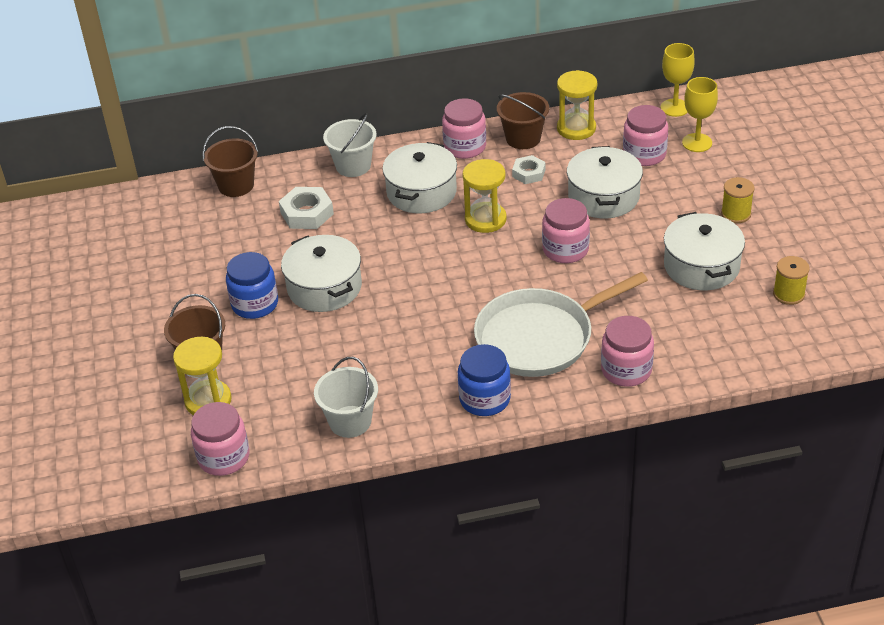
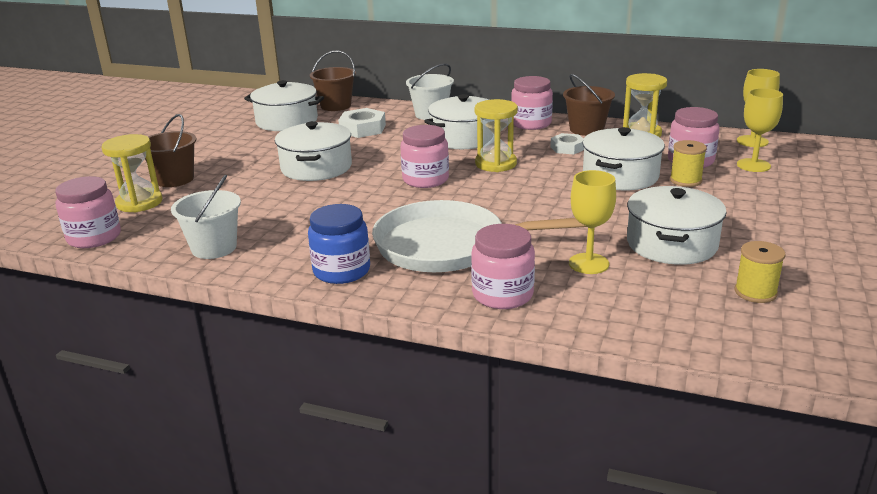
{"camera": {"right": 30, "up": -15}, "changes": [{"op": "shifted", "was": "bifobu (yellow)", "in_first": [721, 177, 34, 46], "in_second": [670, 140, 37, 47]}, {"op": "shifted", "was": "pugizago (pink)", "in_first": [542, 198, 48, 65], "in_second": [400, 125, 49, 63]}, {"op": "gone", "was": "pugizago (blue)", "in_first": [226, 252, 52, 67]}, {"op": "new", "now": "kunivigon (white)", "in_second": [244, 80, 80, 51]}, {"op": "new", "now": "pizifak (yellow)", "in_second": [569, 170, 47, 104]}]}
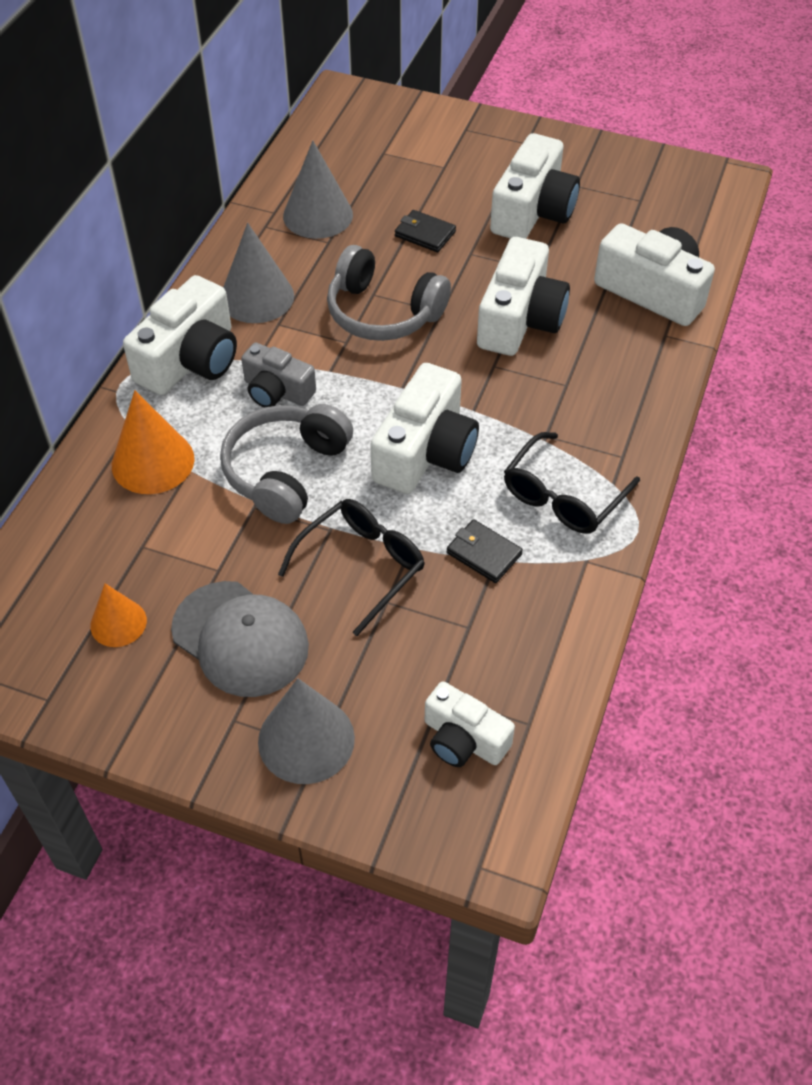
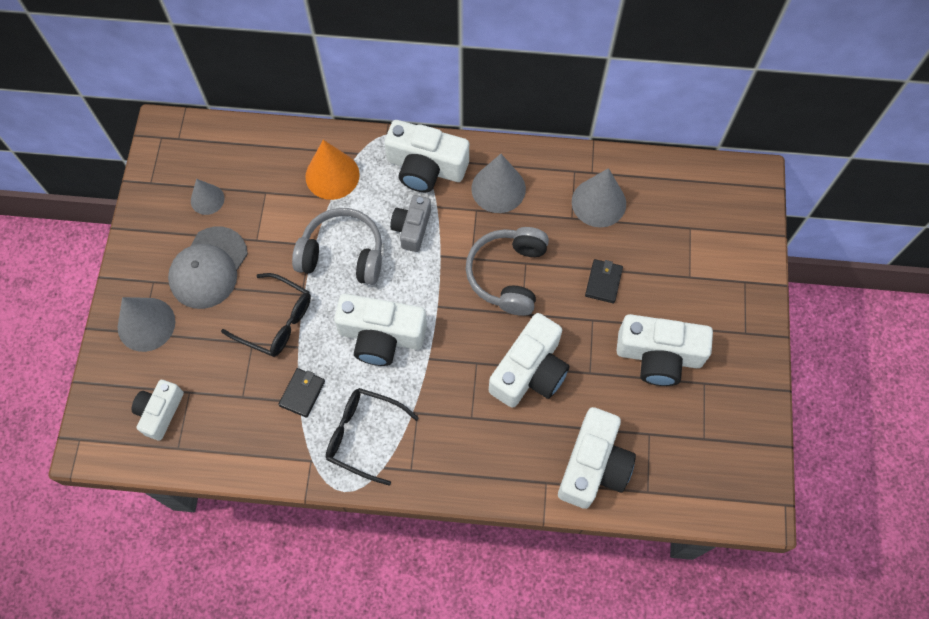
{"camera": {"right": 75, "up": 15}, "changes": [{"op": "rotated", "was": "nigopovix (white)", "in_first": [477, 237, 93, 119], "in_second": [489, 313, 81, 95], "clockwise": -60}, {"op": "repainted", "was": "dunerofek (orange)", "now": "dunerofek (grey)", "in_first": [90, 584, 57, 63], "in_second": [191, 179, 34, 36]}]}
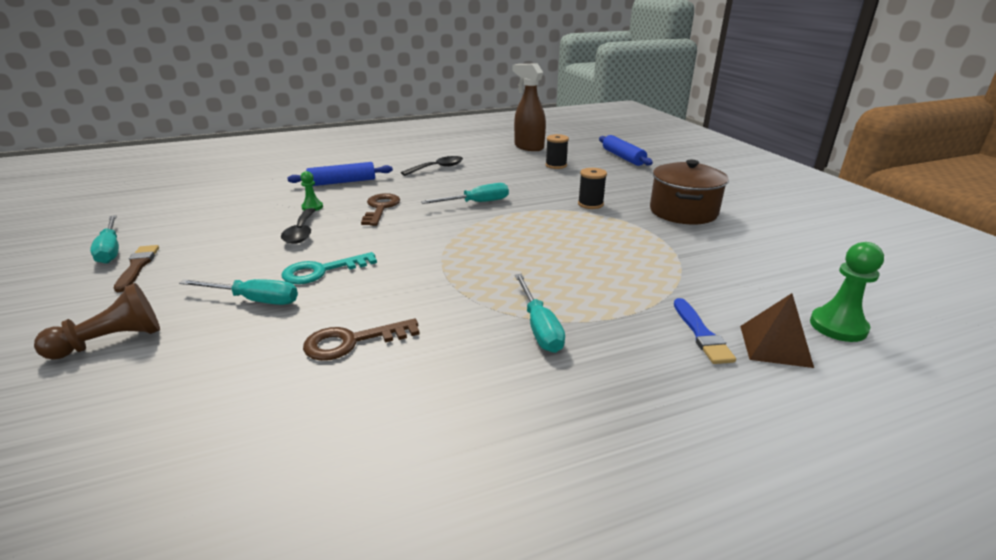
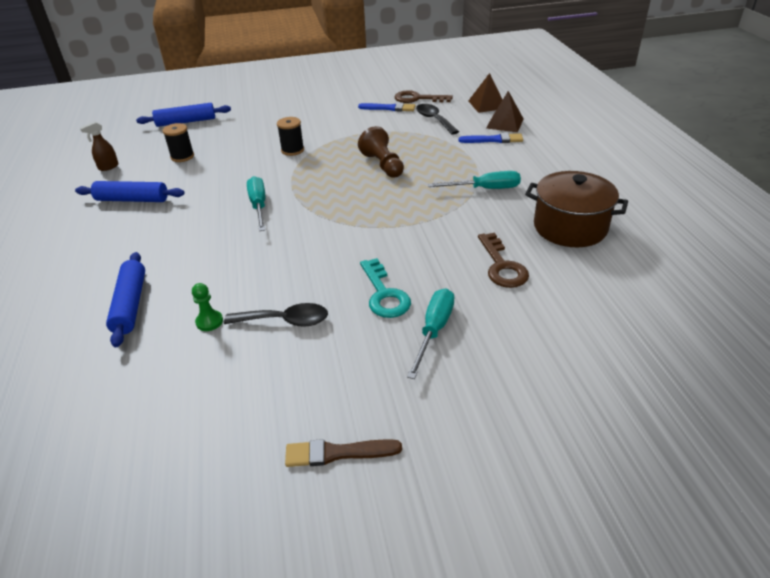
{"camera": {"right": -80, "up": 10}, "changes": [{"op": "scaled", "was": "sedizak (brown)", "in_first": [513, 64, 33, 87], "in_second": [80, 121, 39, 50], "ratio": 0.5}, {"op": "shifted", "was": "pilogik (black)", "in_first": [401, 156, 62, 20], "in_second": [416, 104, 43, 31]}, {"op": "shifted", "was": "kunivigon (brown)", "in_first": [650, 160, 79, 64], "in_second": [525, 171, 103, 76]}, {"op": "shifted", "was": "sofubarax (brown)", "in_first": [361, 193, 39, 33], "in_second": [395, 90, 58, 13]}, {"op": "gone", "was": "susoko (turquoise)", "in_first": [90, 215, 29, 49]}, {"op": "swapped", "was": "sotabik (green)", "now": "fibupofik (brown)", "in_first": [810, 242, 74, 100], "in_second": [468, 73, 34, 40]}, {"op": "shifted", "was": "sotabik (brown)", "in_first": [34, 283, 126, 77], "in_second": [358, 126, 46, 52]}, {"op": "new", "now": "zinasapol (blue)", "in_second": [358, 103, 57, 9]}, {"op": "new", "now": "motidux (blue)", "in_second": [75, 181, 109, 21]}]}
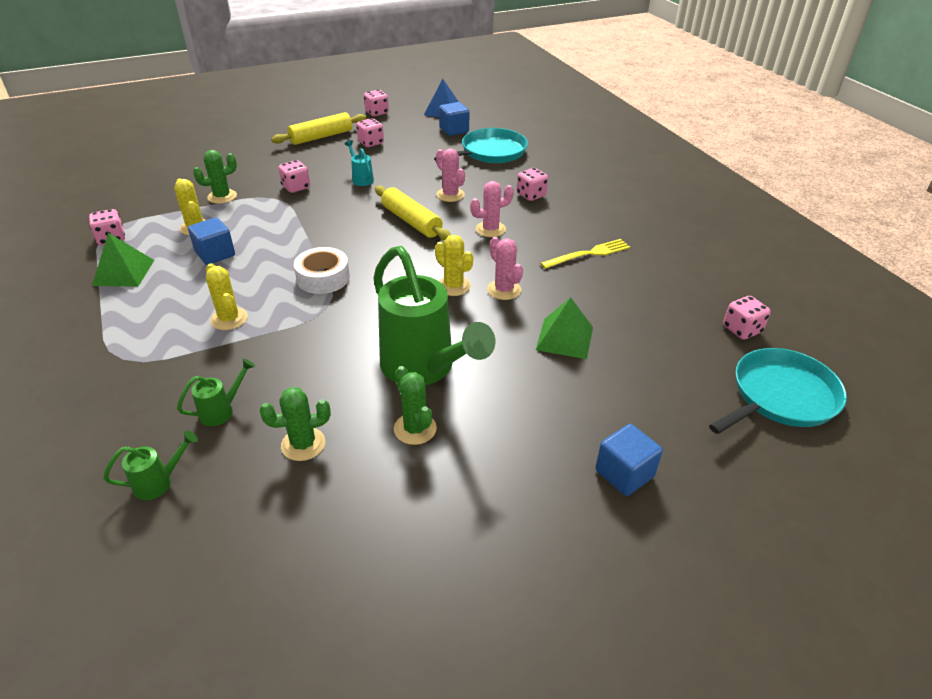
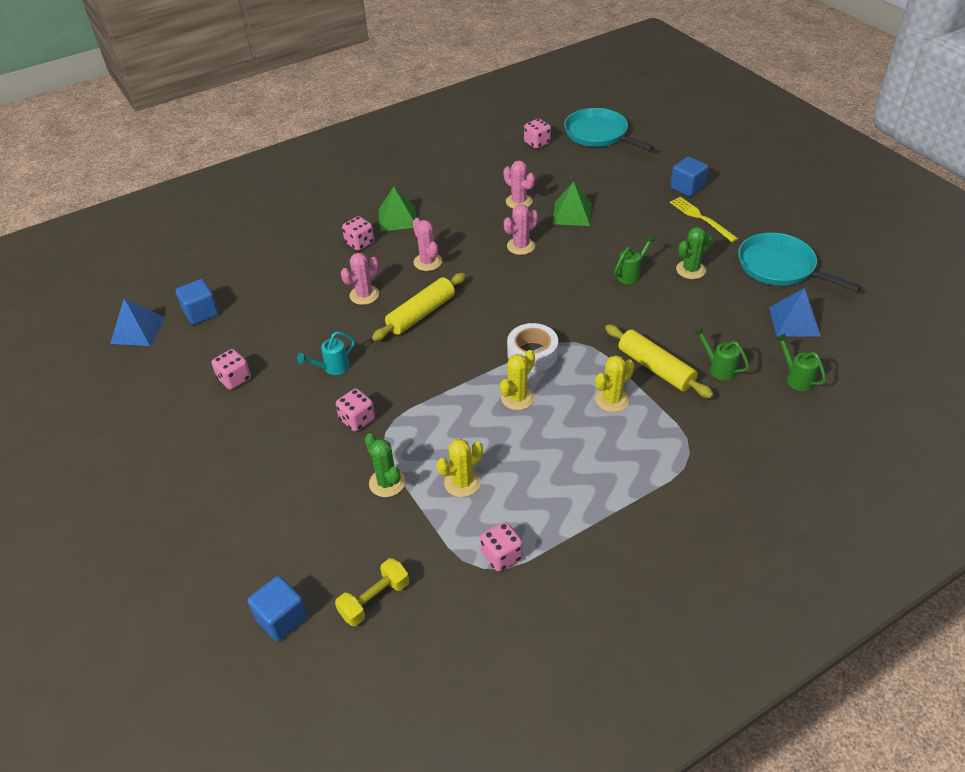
{"camera": {"right": -95, "up": 5}, "changes": [{"op": "gone", "was": "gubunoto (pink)", "in_first": [364, 90, 25, 26]}, {"op": "shifted", "was": "motidux (yellow)", "in_first": [271, 112, 96, 33], "in_second": [605, 324, 109, 74]}, {"op": "shifted", "was": "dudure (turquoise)", "in_first": [434, 128, 94, 35], "in_second": [738, 233, 123, 59]}, {"op": "shifted", "was": "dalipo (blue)", "in_first": [188, 218, 47, 47], "in_second": [247, 576, 61, 66]}, {"op": "shifted", "was": "fibupofik (green)", "in_first": [92, 233, 62, 54], "in_second": [379, 187, 37, 44]}, {"op": "shifted", "was": "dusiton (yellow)", "in_first": [435, 235, 38, 61], "in_second": [500, 350, 35, 60]}, {"op": "shifted", "was": "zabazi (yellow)", "in_first": [540, 239, 90, 30], "in_second": [670, 197, 68, 45]}, {"op": "scaled", "was": "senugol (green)", "in_first": [373, 246, 123, 139], "in_second": [614, 235, 41, 49], "ratio": 0.41}, {"op": "gone", "was": "dusiton (green)", "in_first": [260, 387, 71, 74]}, {"op": "new", "now": "dusiton (pink)", "in_second": [503, 161, 32, 48]}, {"op": "new", "now": "fibupofik (blue)", "in_second": [769, 288, 52, 49]}, {"op": "new", "now": "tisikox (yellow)", "in_second": [335, 558, 74, 68]}]}
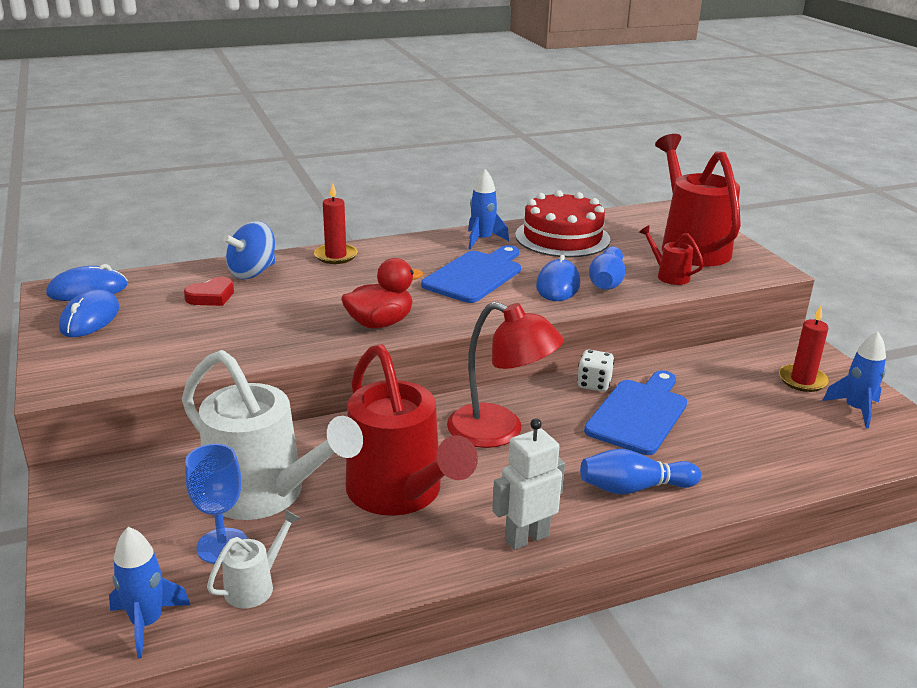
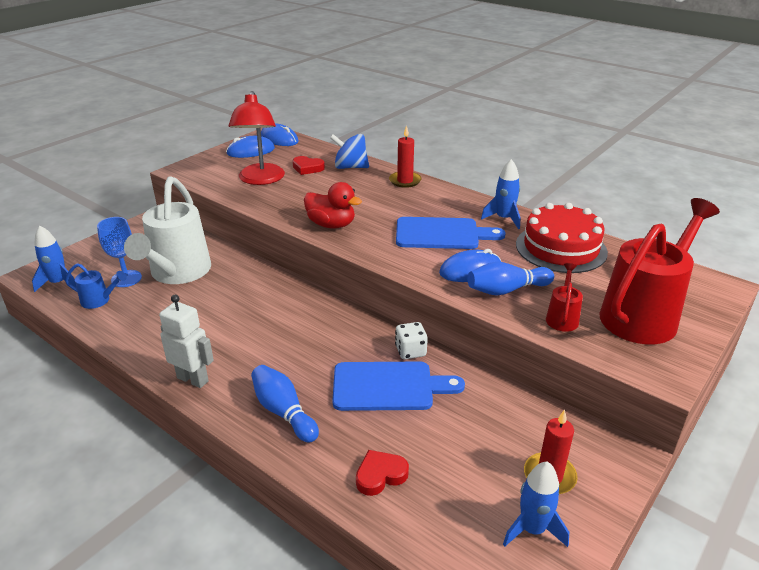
{"camera": {"right": 60, "up": 5}, "changes": [{"op": "shifted", "was": "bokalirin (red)", "in_first": [447, 302, 116, 146], "in_second": [229, 91, 56, 94]}, {"op": "gone", "was": "senugol (red)", "in_first": [346, 344, 132, 172]}, {"op": "repainted", "was": "senugol (white)", "now": "senugol (blue)", "in_first": [207, 509, 94, 99], "in_second": [65, 263, 62, 46]}, {"op": "new", "now": "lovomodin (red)", "in_second": [356, 450, 53, 46]}]}
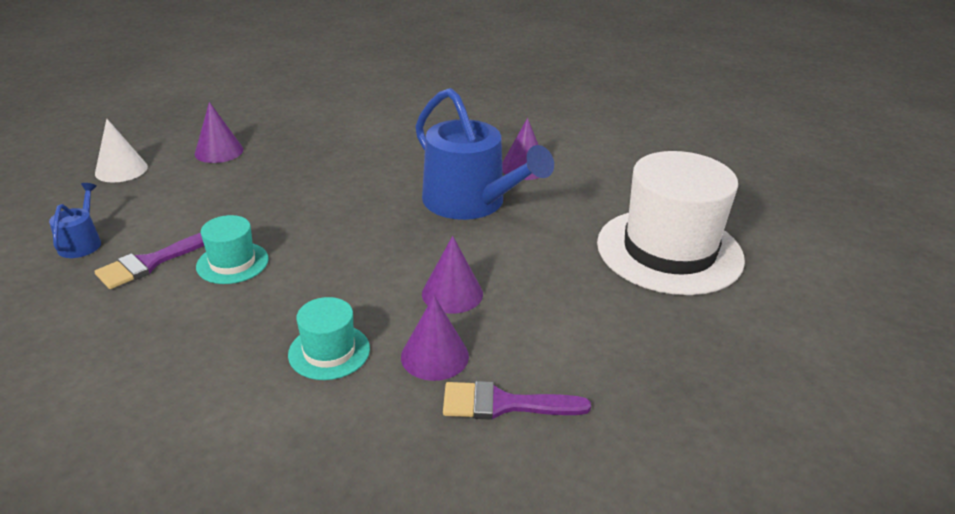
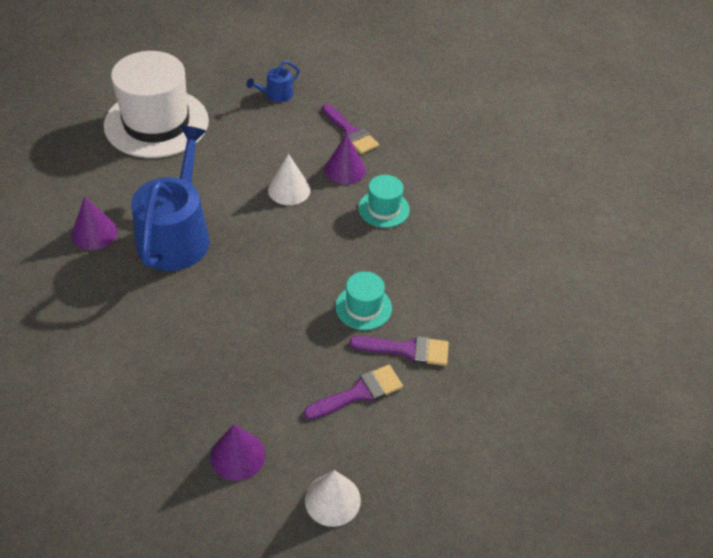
{"camera": {"right": -130, "up": 15}, "changes": [{"op": "shifted", "was": "senugol (blue)", "in_first": [49, 183, 52, 75], "in_second": [246, 61, 54, 41]}, {"op": "repainted", "was": "dunerofek (purple)", "now": "dunerofek (white)", "in_first": [422, 236, 61, 78], "in_second": [268, 154, 43, 51]}, {"op": "new", "now": "zinasapol (purple)", "in_second": [304, 365, 99, 55]}]}
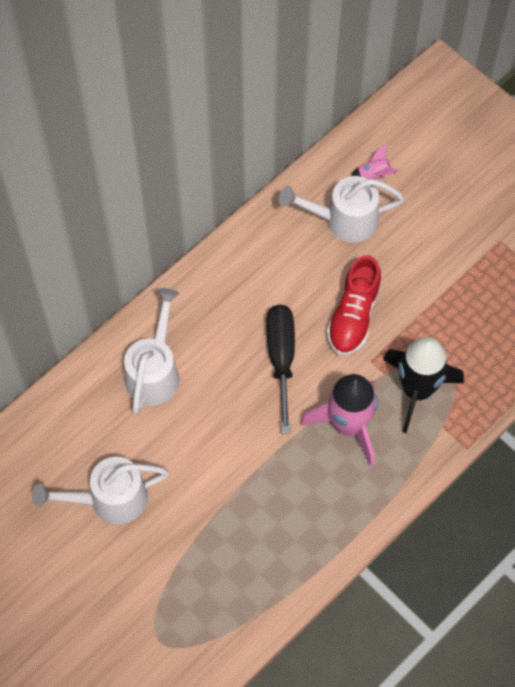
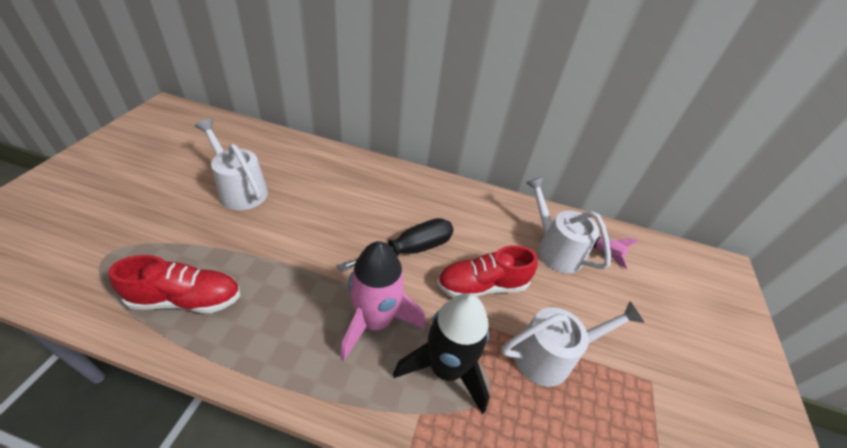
{"camera": {"right": 55, "up": -20}, "changes": [{"op": "shifted", "was": "senugol (white)", "in_first": [124, 288, 55, 126], "in_second": [501, 301, 144, 86]}, {"op": "new", "now": "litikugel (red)", "in_second": [108, 255, 132, 58]}]}
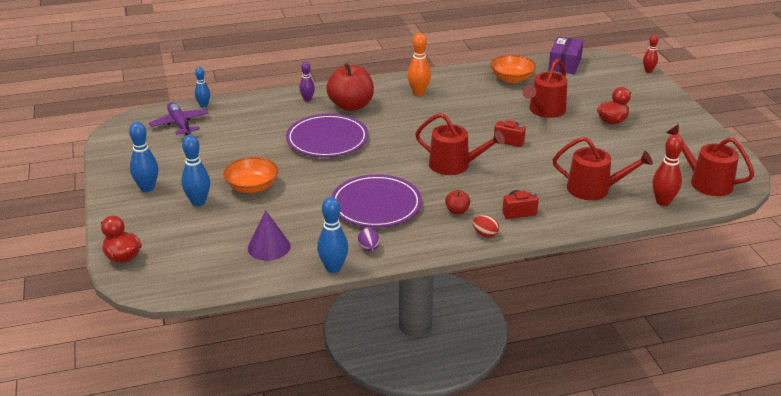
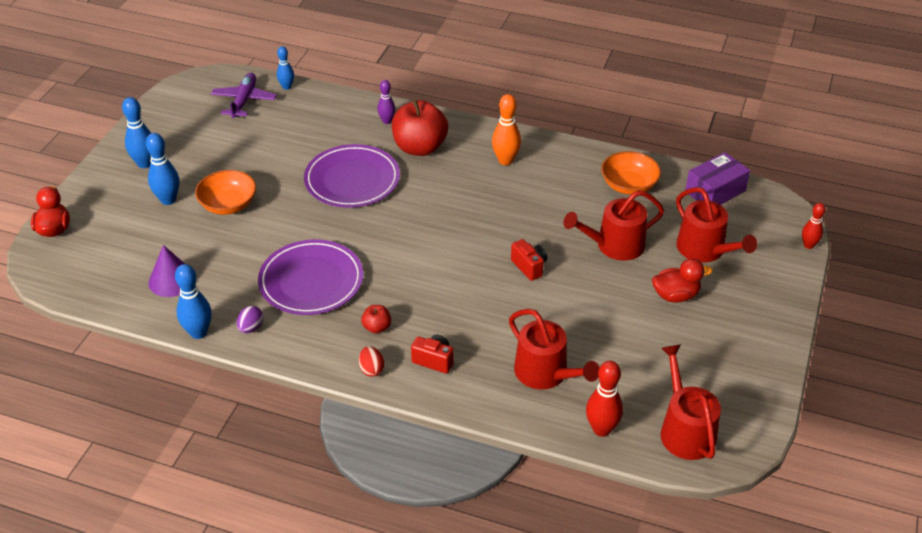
{"camera": {"right": 35, "up": 10}, "changes": [{"op": "shifted", "was": "senugol (red)", "in_first": [415, 113, 90, 62], "in_second": [676, 187, 81, 75]}]}
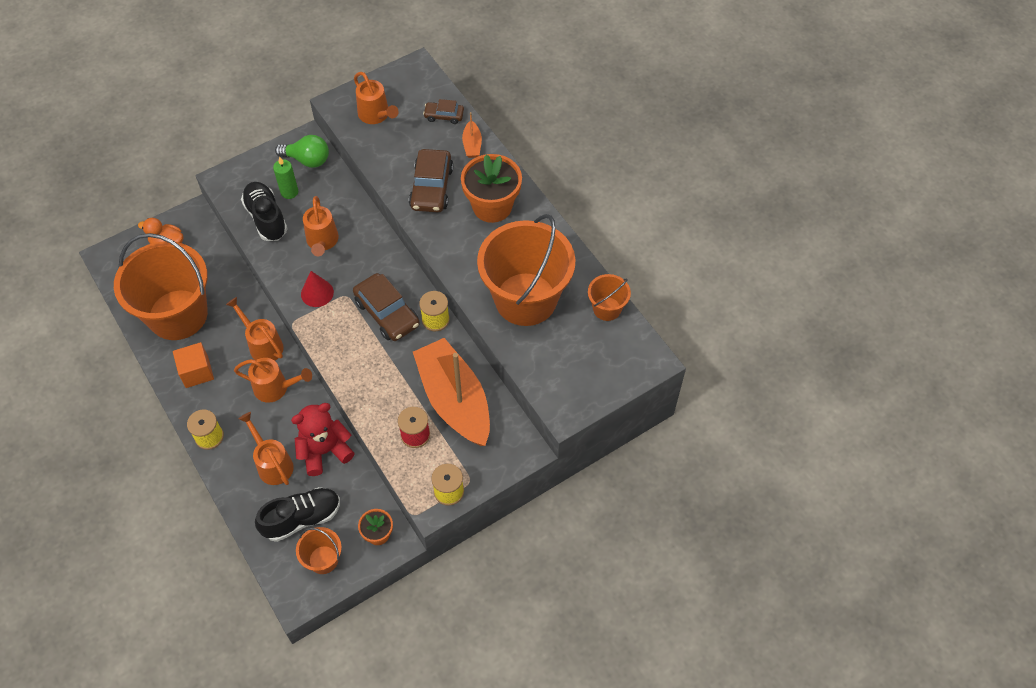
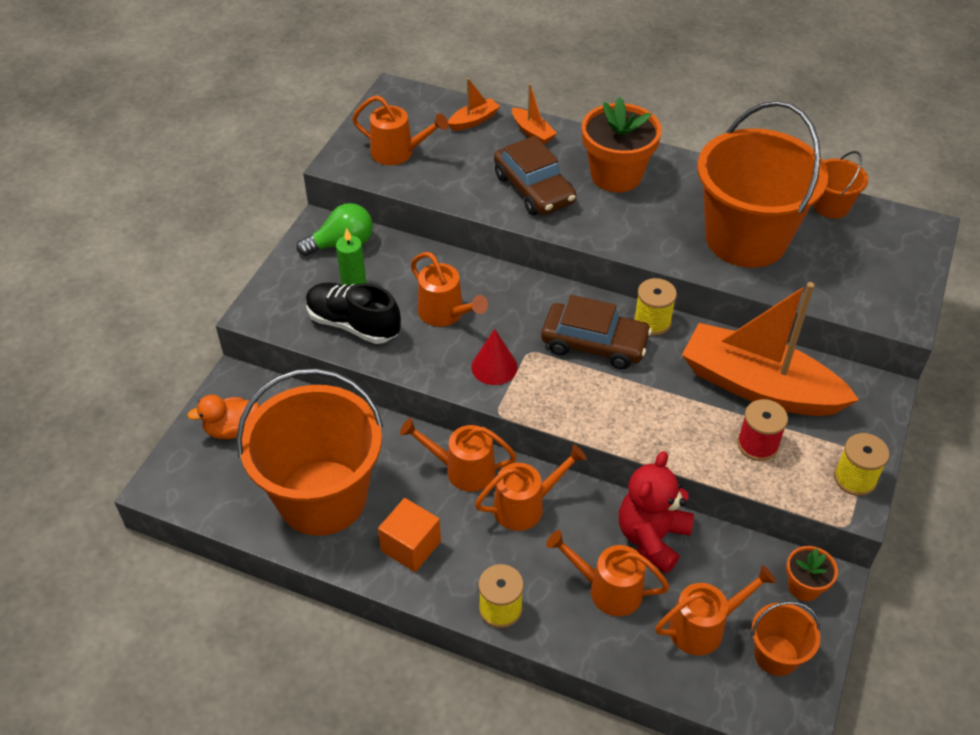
{"camera": {"right": -35, "up": -10}, "changes": [{"op": "swapped", "was": "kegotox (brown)", "now": "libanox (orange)", "in_first": [423, 99, 41, 25], "in_second": [448, 78, 52, 53]}, {"op": "swapped", "was": "litikugel (black)", "now": "senugol (orange)", "in_first": [255, 487, 85, 55], "in_second": [655, 565, 121, 91]}]}
